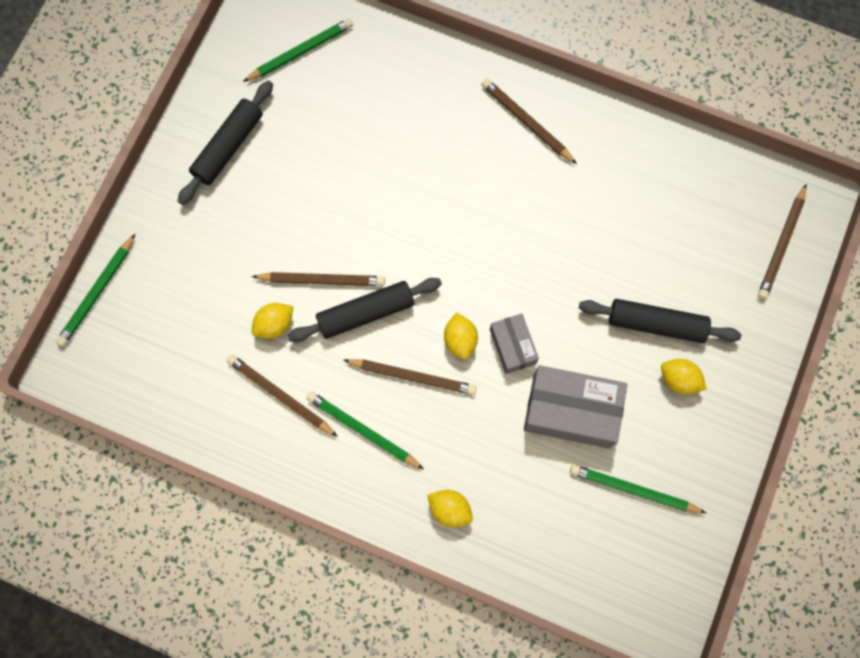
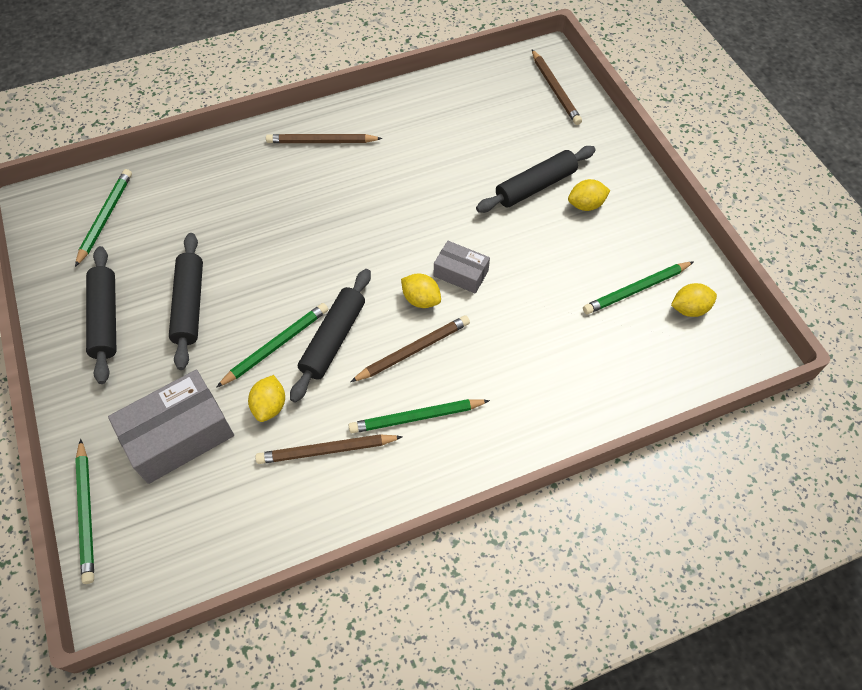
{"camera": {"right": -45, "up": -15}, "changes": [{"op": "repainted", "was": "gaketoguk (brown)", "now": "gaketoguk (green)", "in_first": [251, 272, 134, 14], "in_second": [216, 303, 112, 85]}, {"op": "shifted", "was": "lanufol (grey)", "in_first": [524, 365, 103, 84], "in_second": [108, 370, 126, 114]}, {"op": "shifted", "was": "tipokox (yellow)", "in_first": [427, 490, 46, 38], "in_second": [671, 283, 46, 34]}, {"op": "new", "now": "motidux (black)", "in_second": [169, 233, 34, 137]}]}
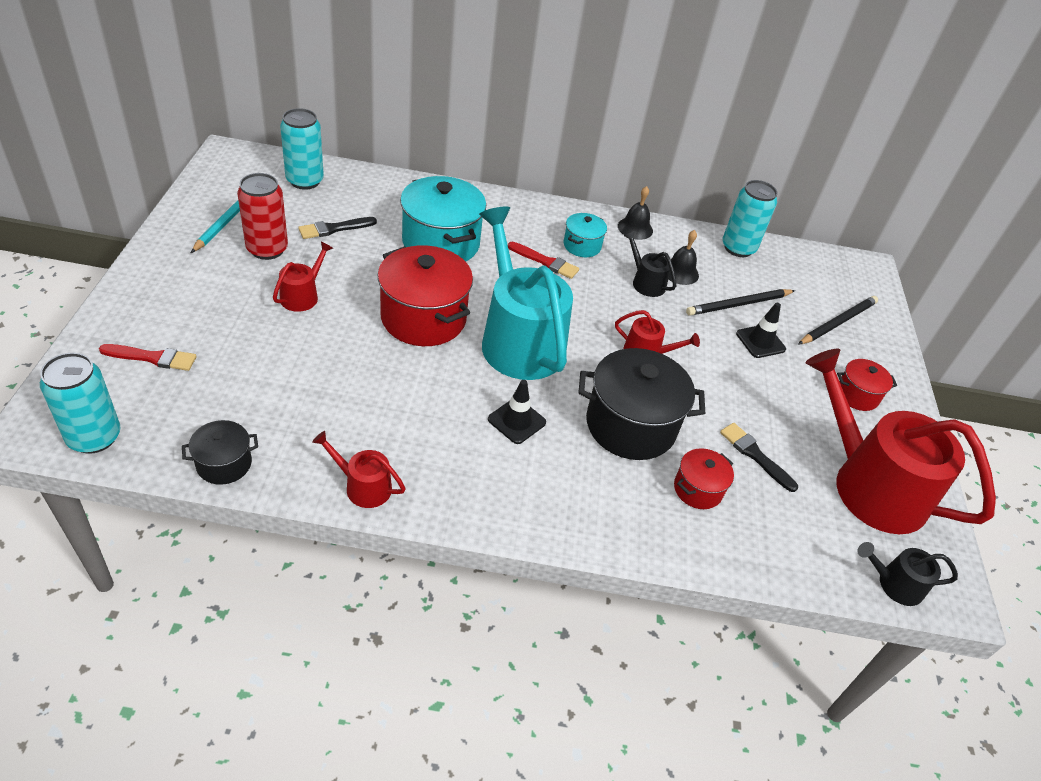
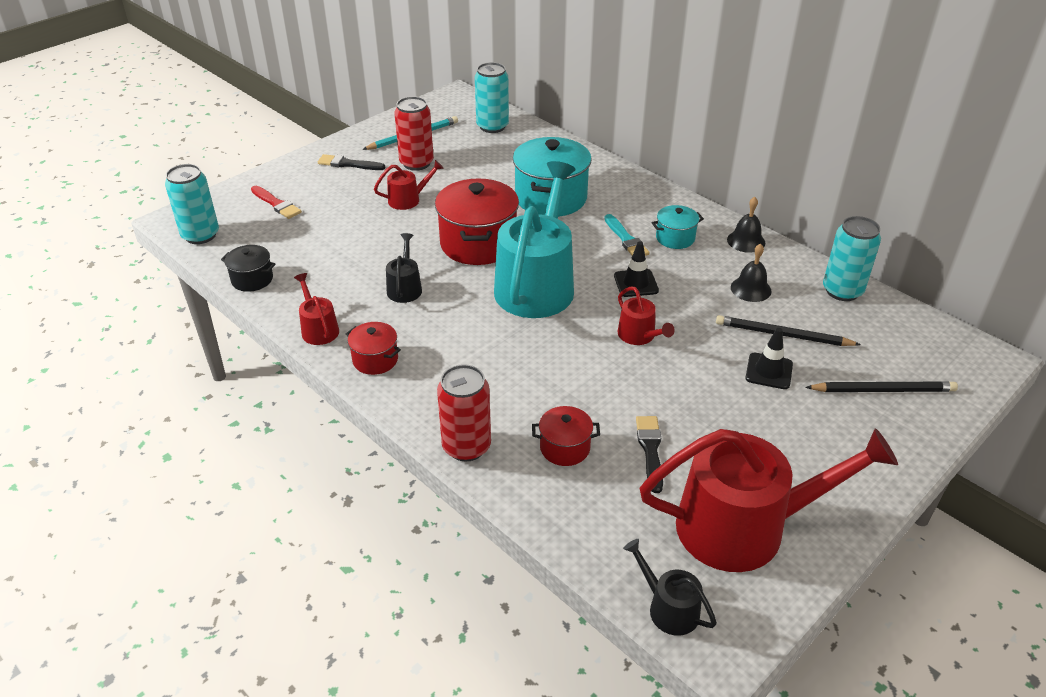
{"camera": {"right": 45, "up": -5}, "changes": [{"op": "shifted", "was": "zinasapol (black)", "in_first": [298, 217, 79, 22], "in_second": [318, 154, 67, 16]}, {"op": "shifted", "was": "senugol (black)", "in_first": [624, 231, 52, 66], "in_second": [386, 233, 36, 70]}, {"op": "repainted", "was": "zinasapol (red)", "now": "zinasapol (turquoise)", "in_first": [508, 242, 71, 37], "in_second": [604, 214, 46, 42]}, {"op": "gone", "was": "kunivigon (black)", "in_first": [578, 348, 127, 112]}, {"op": "rotated", "was": "senugol (red)", "in_first": [805, 349, 191, 185], "in_second": [640, 428, 258, 144], "clockwise": 90}, {"op": "shifted", "was": "kunivigon (red)", "in_first": [837, 359, 60, 52], "in_second": [346, 322, 55, 53]}, {"op": "shifted", "was": "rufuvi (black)", "in_first": [488, 380, 58, 64], "in_second": [614, 241, 45, 56]}, {"op": "new", "now": "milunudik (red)", "in_second": [437, 364, 54, 97]}]}
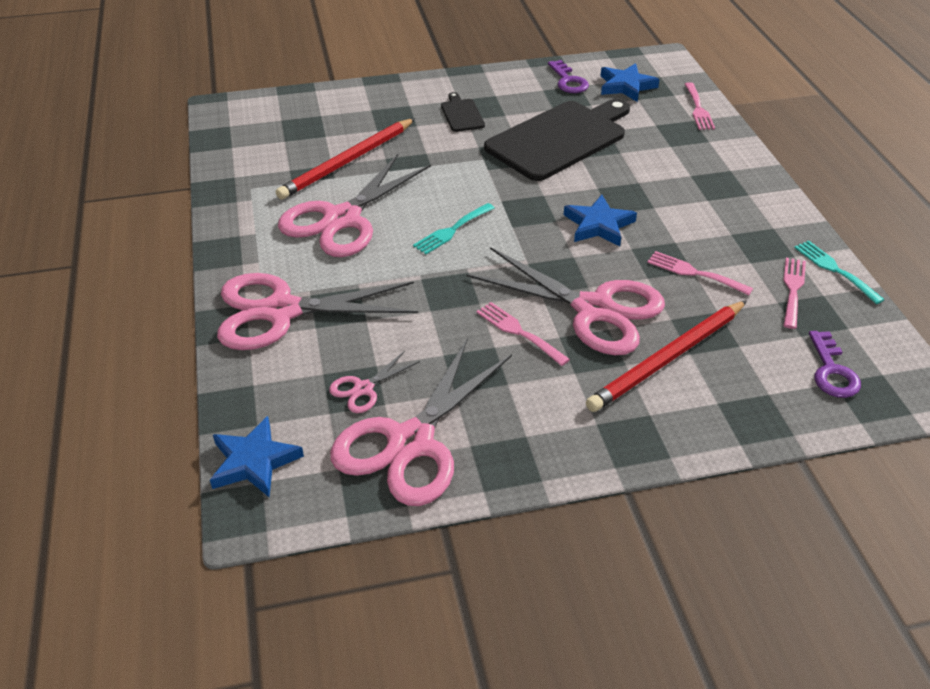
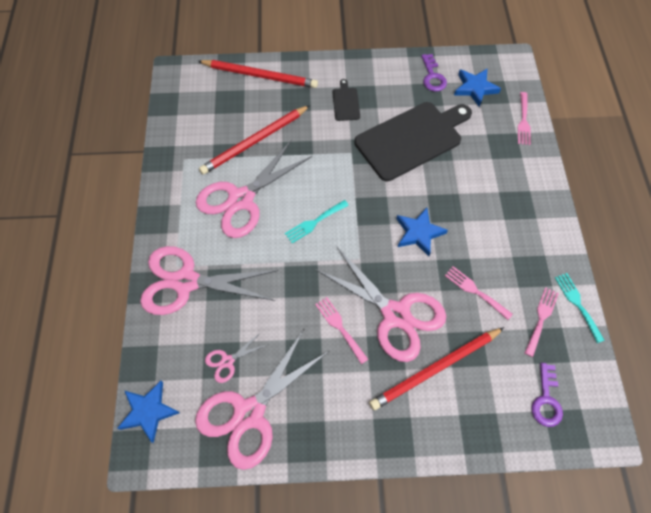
{"camera": {"right": 10, "up": 20}, "changes": [{"op": "new", "now": "gaketoguk (red)", "in_second": [198, 60, 120, 28]}]}
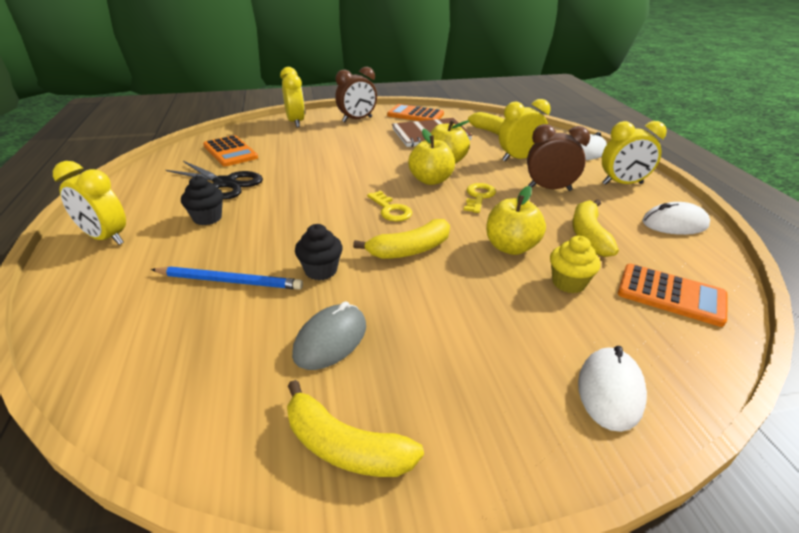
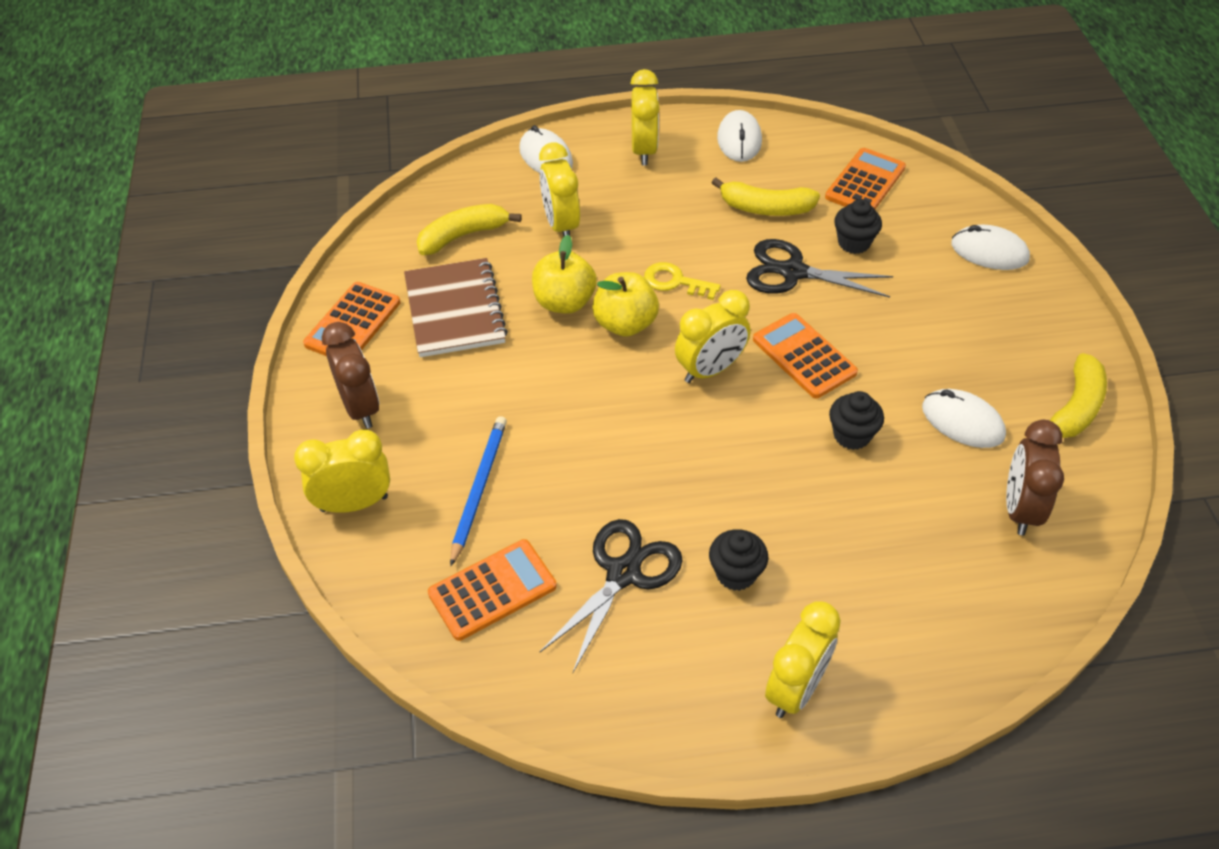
{"camera": {"right": -85, "up": 15}, "changes": [{"op": "shifted", "was": "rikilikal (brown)", "in_first": [527, 124, 63, 67], "in_second": [1006, 420, 58, 115]}, {"op": "swapped", "was": "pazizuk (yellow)", "now": "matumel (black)", "in_first": [486, 186, 60, 69], "in_second": [746, 239, 147, 59]}, {"op": "swapped", "was": "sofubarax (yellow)", "now": "rikilikal (yellow)", "in_first": [367, 191, 45, 30], "in_second": [675, 290, 75, 93]}, {"op": "swapped", "was": "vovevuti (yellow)", "now": "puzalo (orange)", "in_first": [353, 219, 97, 40], "in_second": [753, 313, 105, 85]}, {"op": "repainted", "was": "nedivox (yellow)", "now": "nedivox (black)", "in_first": [550, 236, 51, 57], "in_second": [835, 199, 47, 55]}, {"op": "shifted", "was": "gaketoguk (blue)", "in_first": [151, 266, 152, 24], "in_second": [450, 416, 57, 150]}, {"op": "repainted", "was": "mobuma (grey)", "now": "mobuma (white)", "in_first": [292, 302, 74, 68], "in_second": [922, 389, 84, 59]}]}
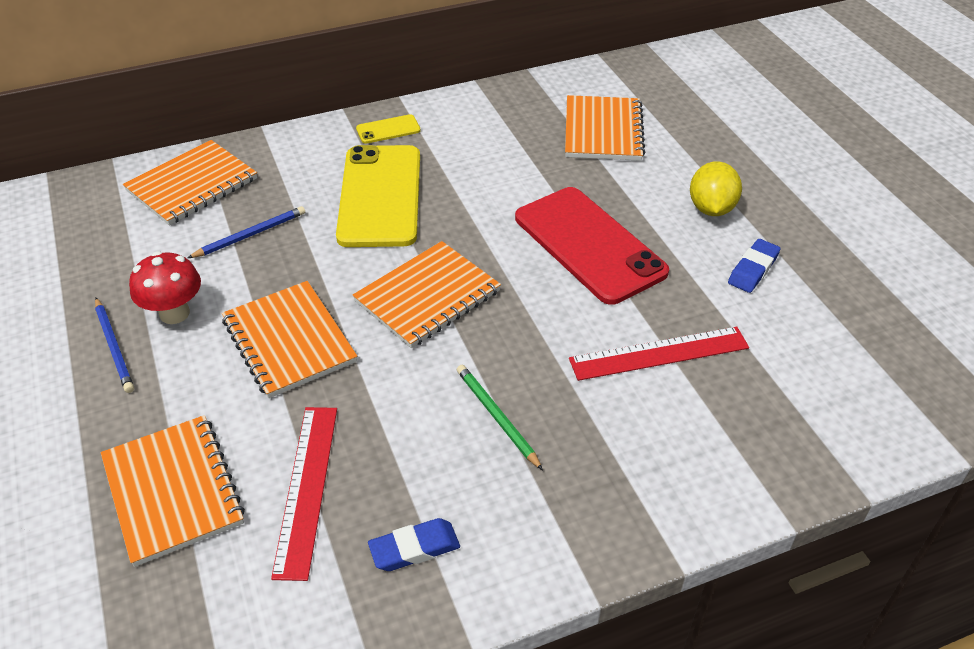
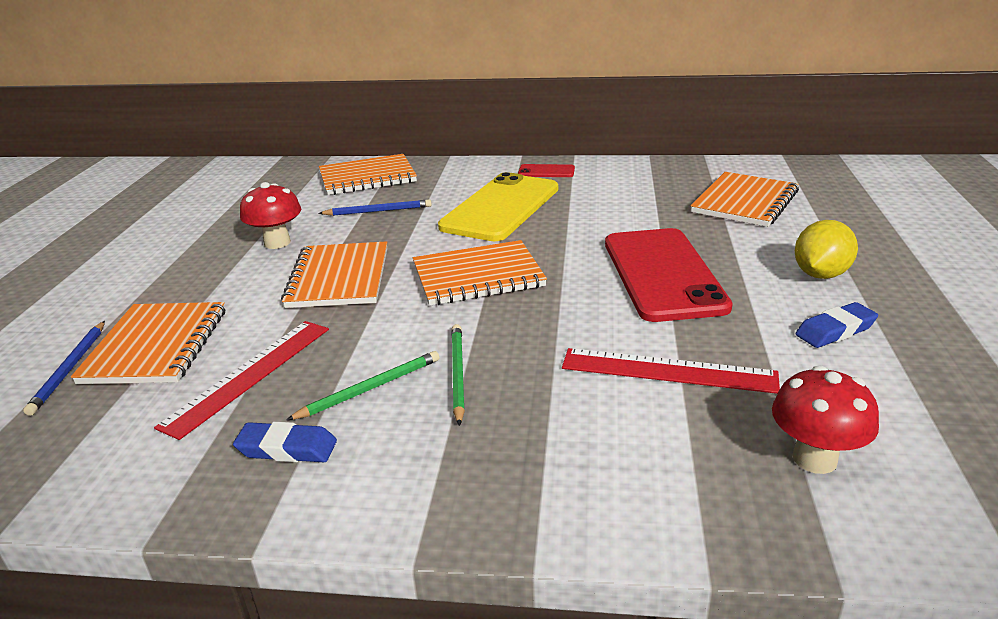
{"camera": {"right": 30, "up": -15}, "changes": [{"op": "repainted", "was": "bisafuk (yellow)", "now": "bisafuk (red)", "in_first": [356, 114, 65, 30], "in_second": [518, 164, 57, 13]}, {"op": "shifted", "was": "gaketoguk (blue)", "in_first": [95, 298, 39, 95], "in_second": [23, 321, 82, 95]}, {"op": "new", "now": "gaketoguk (green)", "in_second": [286, 351, 153, 69]}, {"op": "new", "now": "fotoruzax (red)", "in_second": [772, 365, 107, 109]}]}
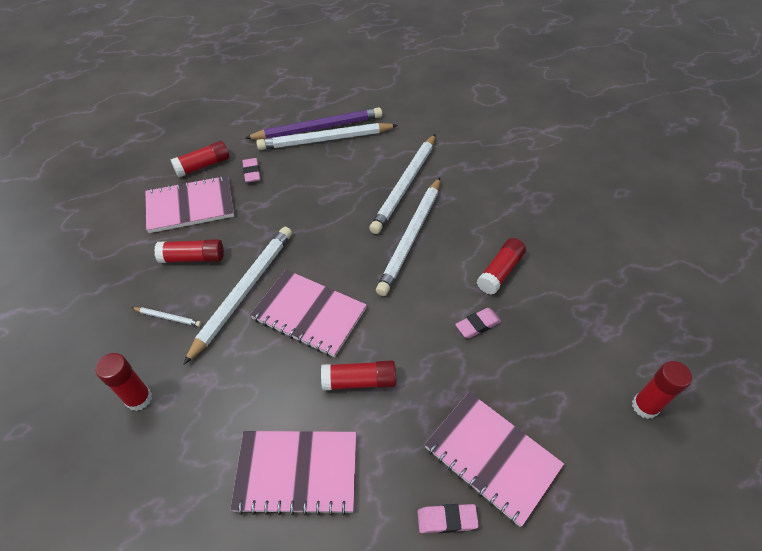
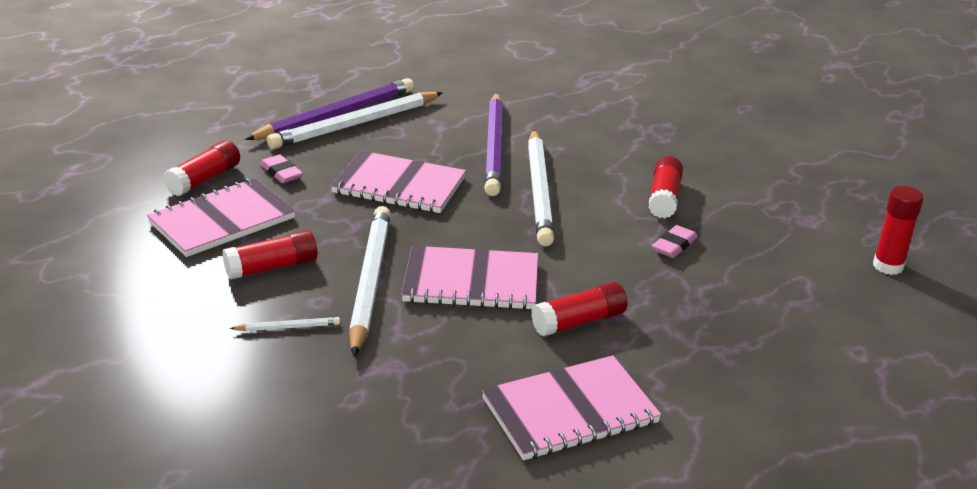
{"camera": {"right": -25, "up": -20}, "changes": [{"op": "repainted", "was": "gaketoguk (white)", "now": "gaketoguk (purple)", "in_first": [369, 134, 67, 100], "in_second": [484, 93, 19, 103]}, {"op": "gone", "was": "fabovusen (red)", "in_first": [95, 353, 57, 58]}, {"op": "shifted", "was": "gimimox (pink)", "in_first": [424, 392, 140, 135], "in_second": [331, 151, 135, 62]}, {"op": "gone", "was": "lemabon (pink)", "in_first": [418, 504, 61, 29]}]}
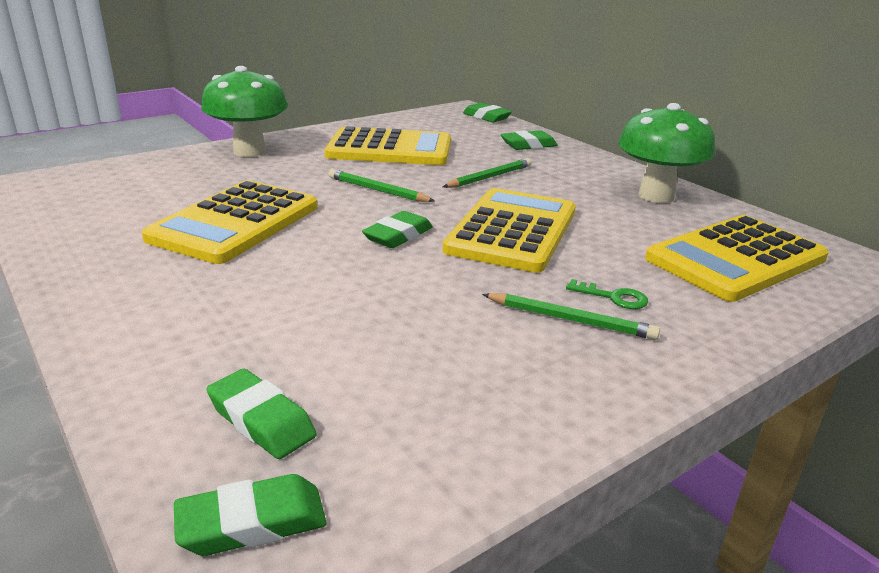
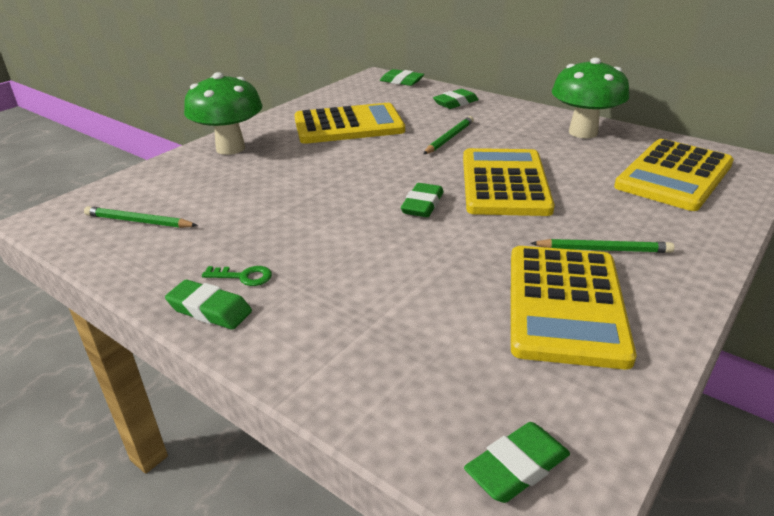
{"camera": {"right": -15, "up": 5}, "changes": [{"op": "shifted", "was": "gaketoguk (green)", "in_first": [329, 169, 106, 33], "in_second": [84, 206, 114, 22]}, {"op": "shifted", "was": "puzalo (yellow)", "in_first": [142, 180, 175, 84], "in_second": [511, 246, 125, 123]}, {"op": "shifted", "was": "sofubarax (green)", "in_first": [566, 279, 82, 30], "in_second": [202, 266, 70, 20]}, {"op": "shifted", "was": "lemabon (green)", "in_first": [206, 369, 111, 90], "in_second": [165, 280, 87, 50]}]}
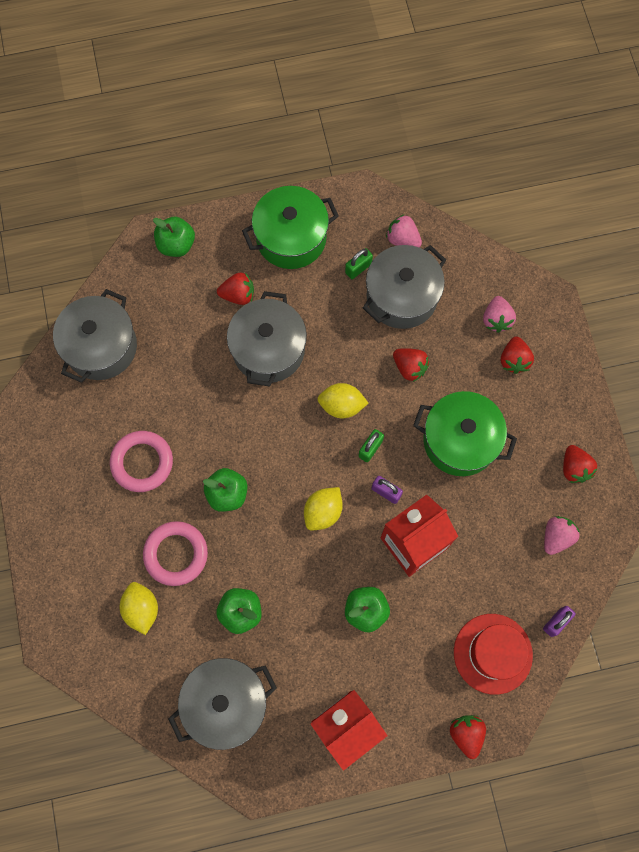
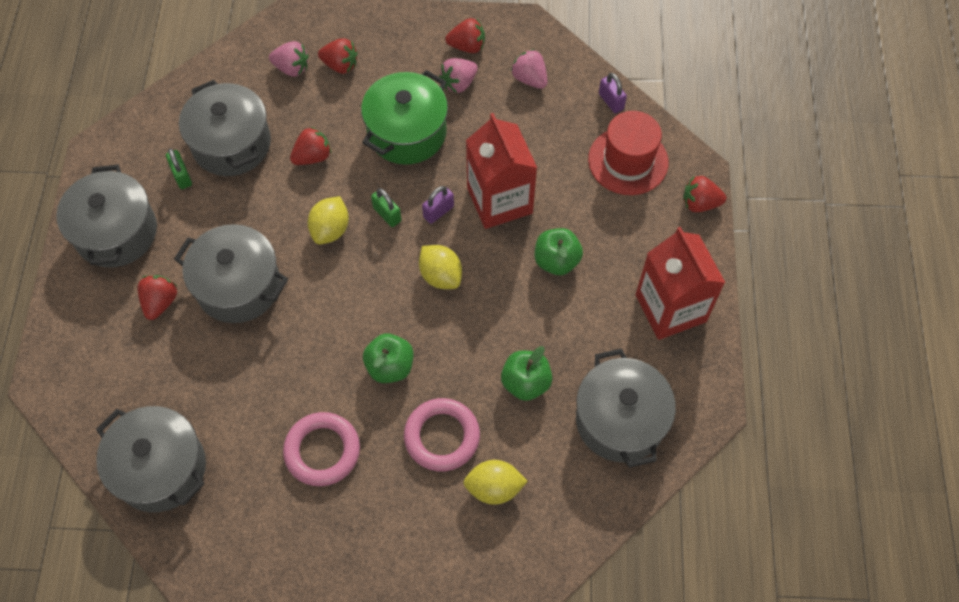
{"camera": {"right": -75, "up": -10}, "changes": [{"op": "repainted", "was": "kunivigon (green)", "now": "kunivigon (grey)", "in_first": [242, 186, 97, 83], "in_second": [56, 165, 101, 103]}, {"op": "shifted", "was": "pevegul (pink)", "in_first": [386, 214, 36, 33], "in_second": [439, 58, 39, 35]}, {"op": "gone", "was": "pazizuk (green)", "in_first": [153, 216, 42, 41]}]}
